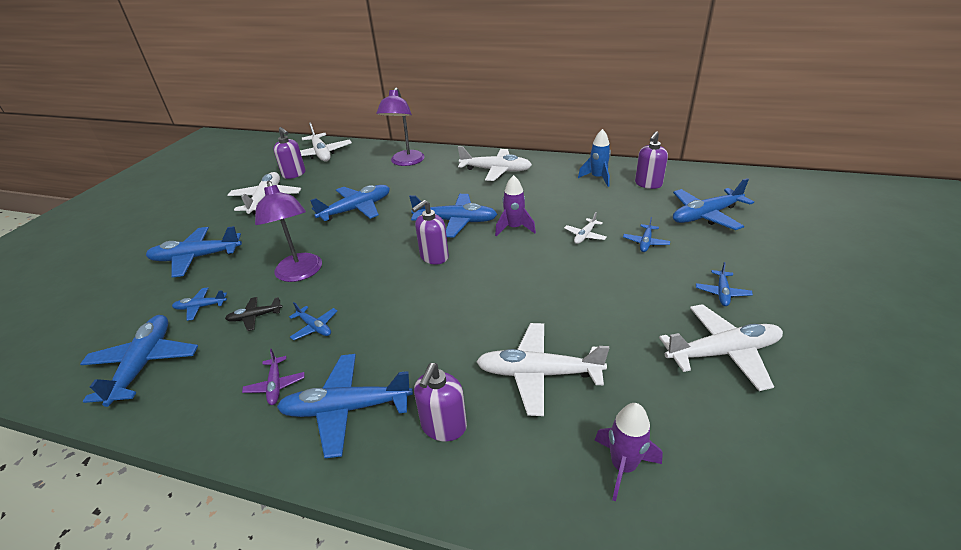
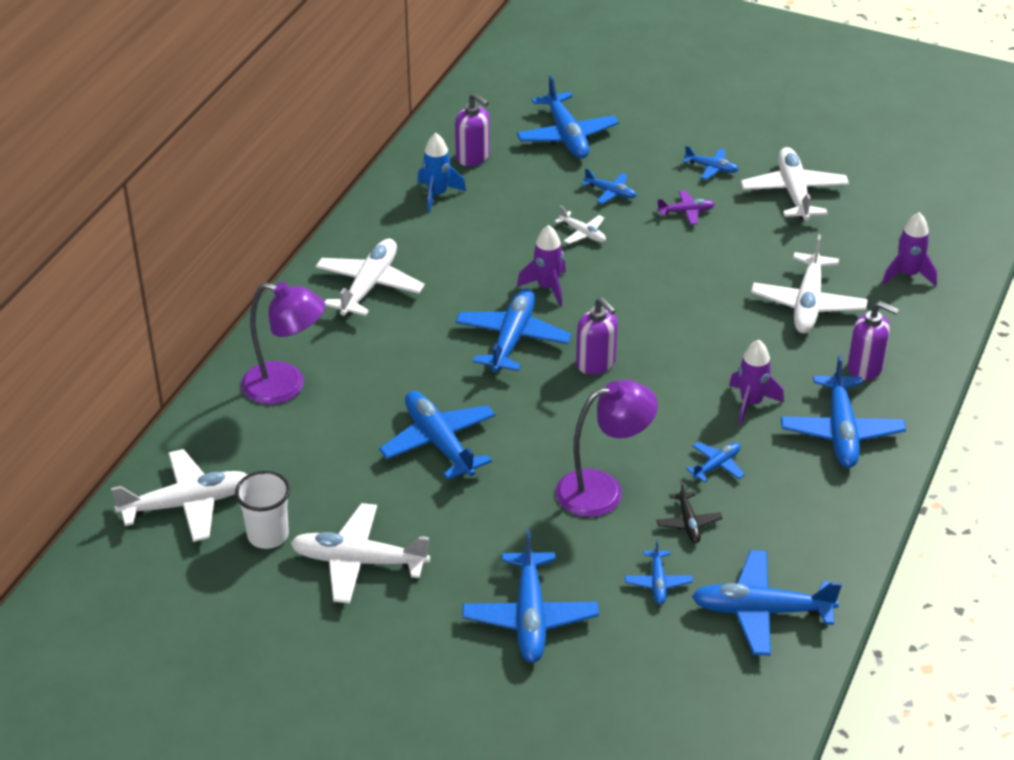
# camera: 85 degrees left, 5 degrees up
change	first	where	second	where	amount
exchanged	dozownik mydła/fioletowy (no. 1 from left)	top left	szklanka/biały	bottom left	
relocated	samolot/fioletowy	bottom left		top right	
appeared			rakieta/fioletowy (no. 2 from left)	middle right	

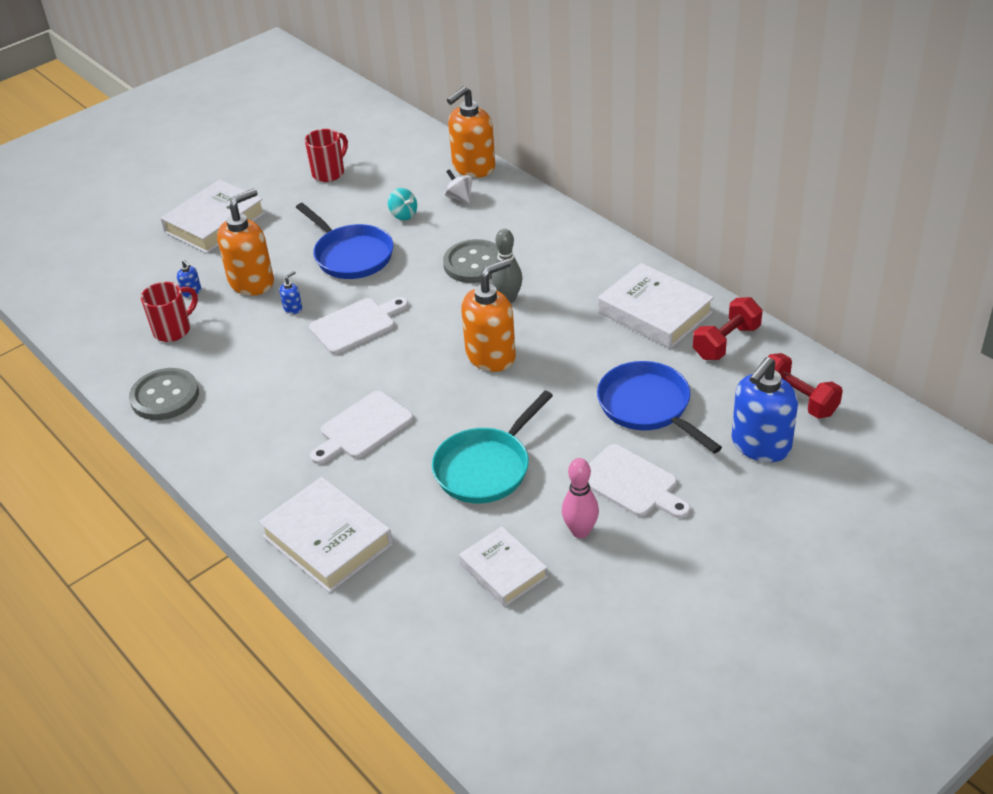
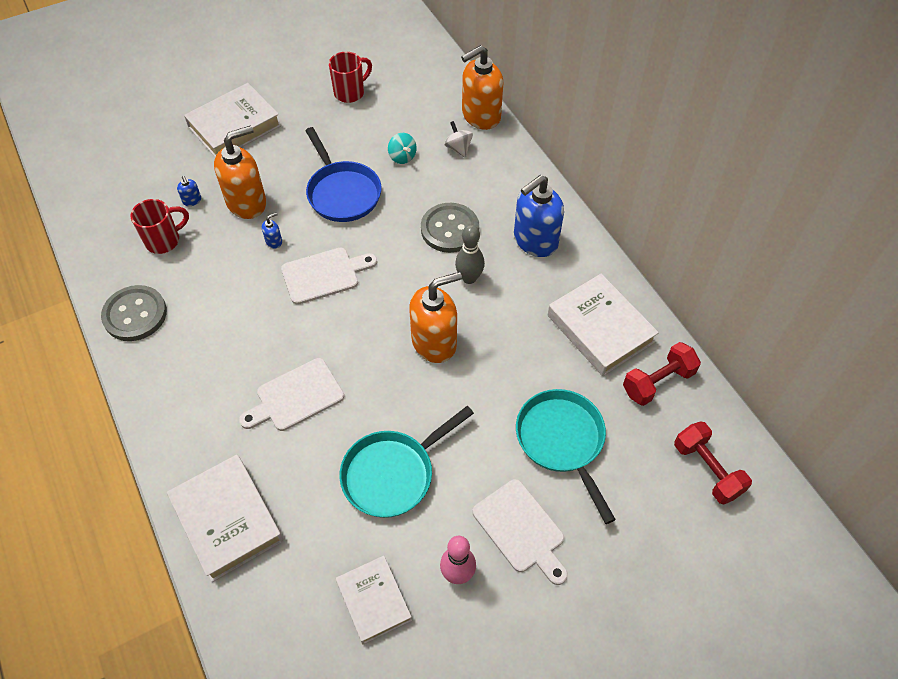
# camera: 10 degrees right, 15 degrees up
change	first	where	second	where	amount
relocated	dozownik mydła/niebieski (no. 3 from left)	middle right		top centre	
colour	patelnia/niebieski (no. 2 from left)	centre	patelnia/turkusowy (no. 2 from left)	bottom centre	

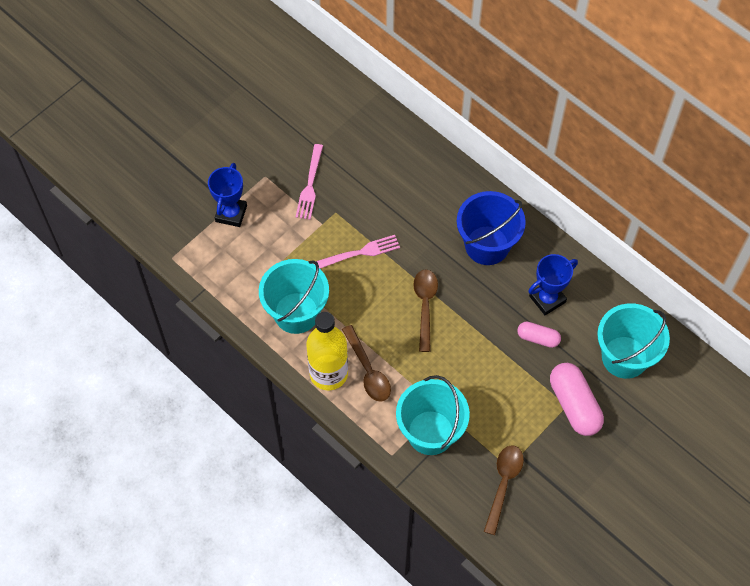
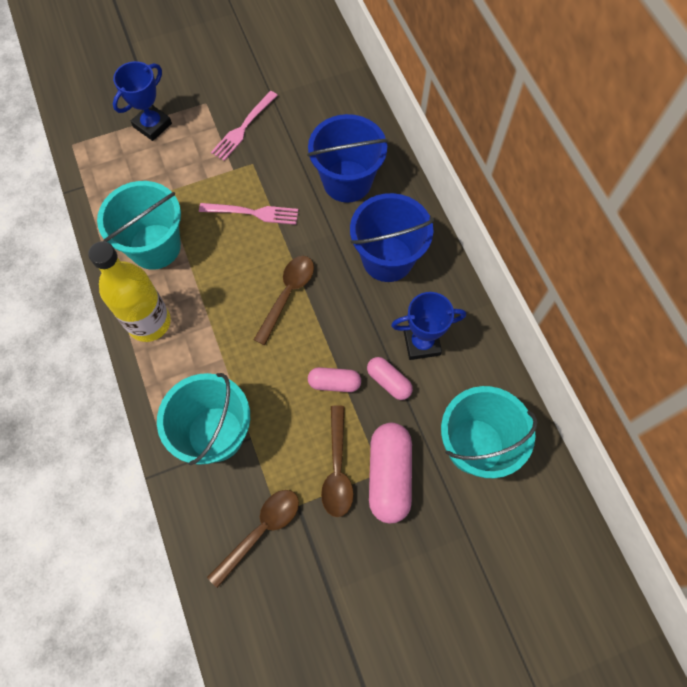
# camera: 25 degrees right, 5 degrees up
change	first	where	second	where	amount
appeared			wiadro/niebieski (no. 1 from left)	top centre	
appeared			kapsułka/różowy (no. 1 from left)	centre	
relocated	łyżka/brązowy (no. 1 from left in the first image)	centre	łyżka/brązowy (no. 3 from left)	bottom centre	

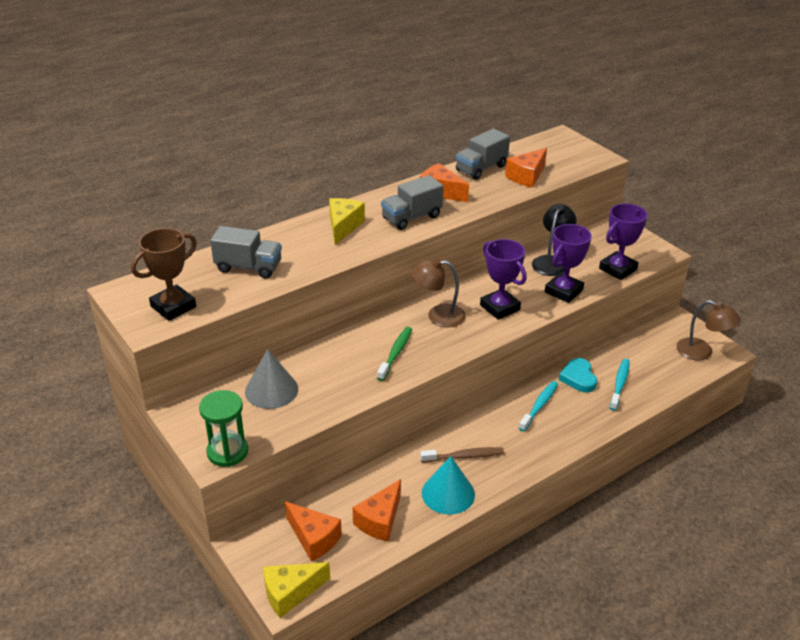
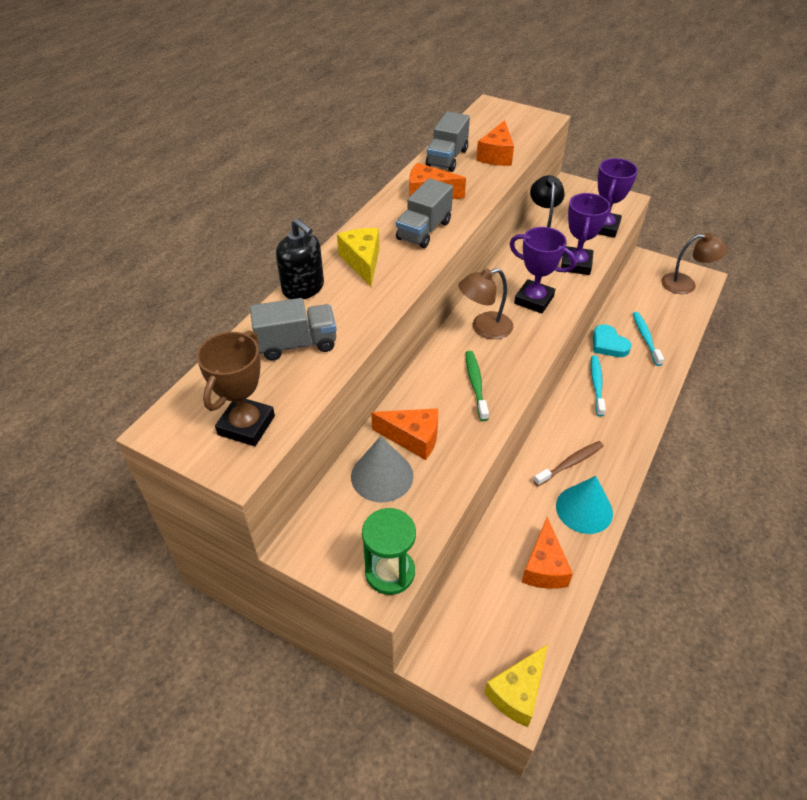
# camera: 25 degrees left, 10 degrees up
change	first	where	second	where	amount
appeared			dozownik mydła/czarny	top centre	
relocated	ser/pomarańczowy (no. 1 from left)	bottom centre		centre	

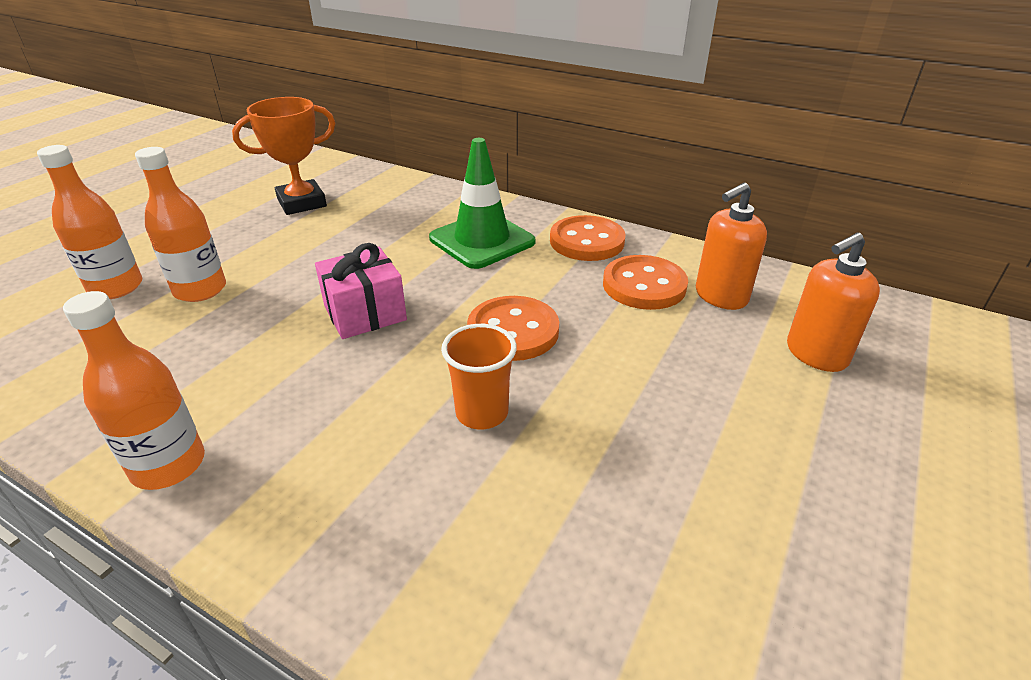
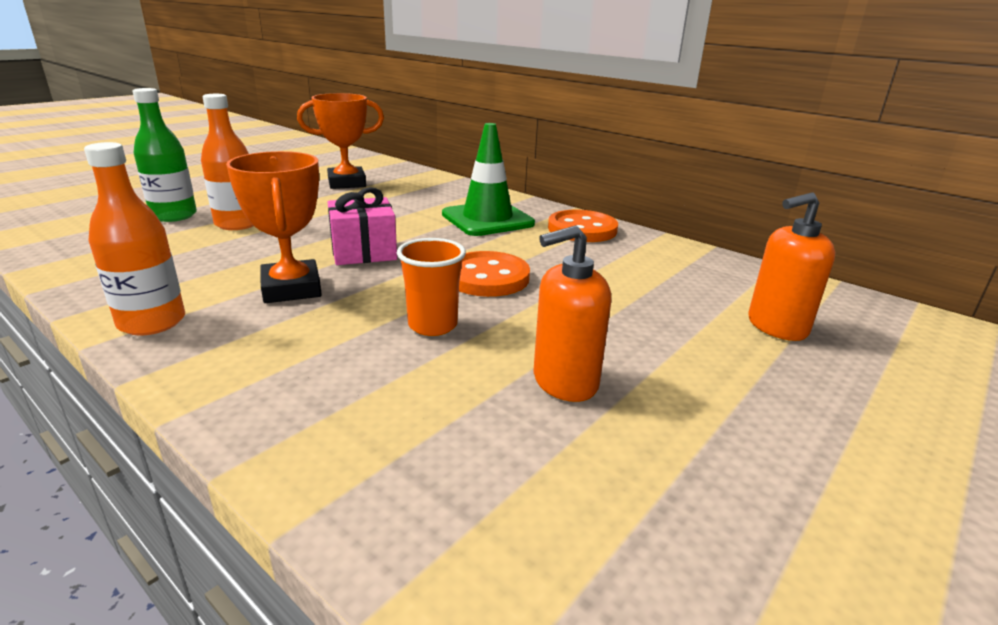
# camera: 10 degrees right, 10 degrees down
change	first	where	second	where	amount
colour	butelka/pomarańczowy (no. 1 from left)	top left	butelka/zielony	top left	
appeared			puchar/pomarańczowy (no. 1 from left)	middle left	
relocated	dozownik mydła/pomarańczowy (no. 1 from left)	middle right		centre	
missing	guzik/pomarańczowy (no. 3 from left)	centre			

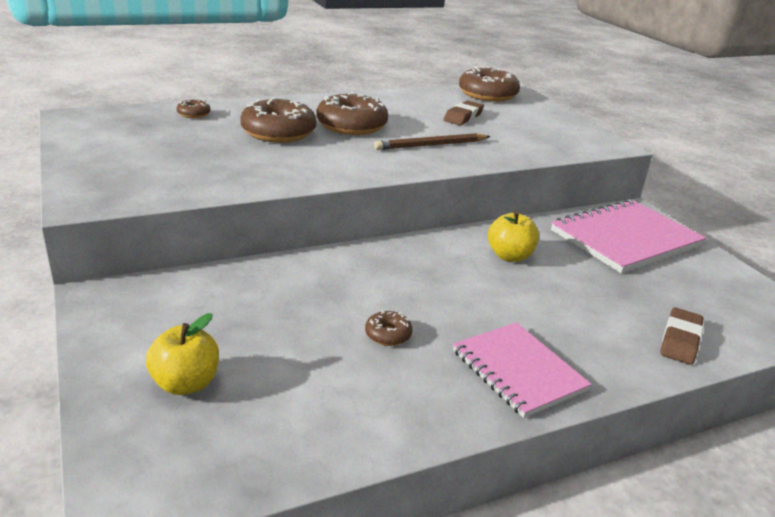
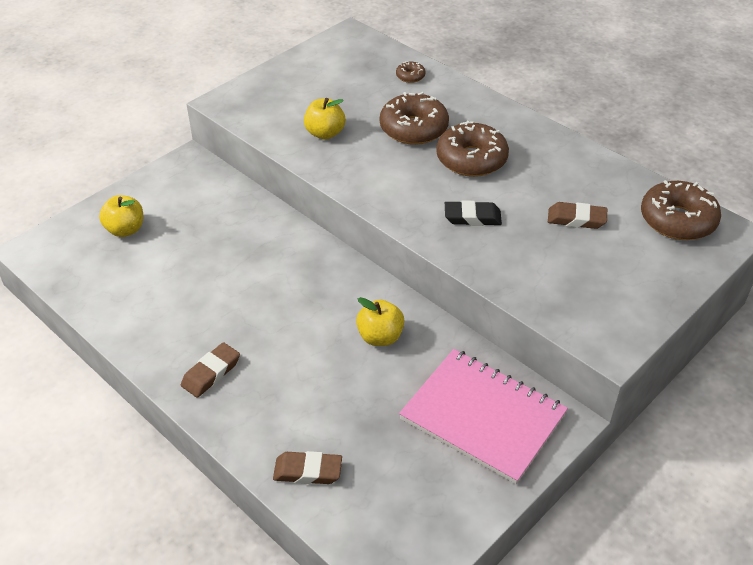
# camera: 70 degrees right, 15 degrees up
change	first	where	second	where	amount
exchanged	zeszyt/różowy (no. 1 from left)	bottom right	gumka do mazania/brązowy (no. 1 from left)	middle left	
appeared			jabłko/żółty (no. 2 from left)	top centre	
exchanged	ołówek/brązowy	top centre	gumka do mazania/czarny	centre	
missing	donut/brązowy (no. 4 from left)	centre			

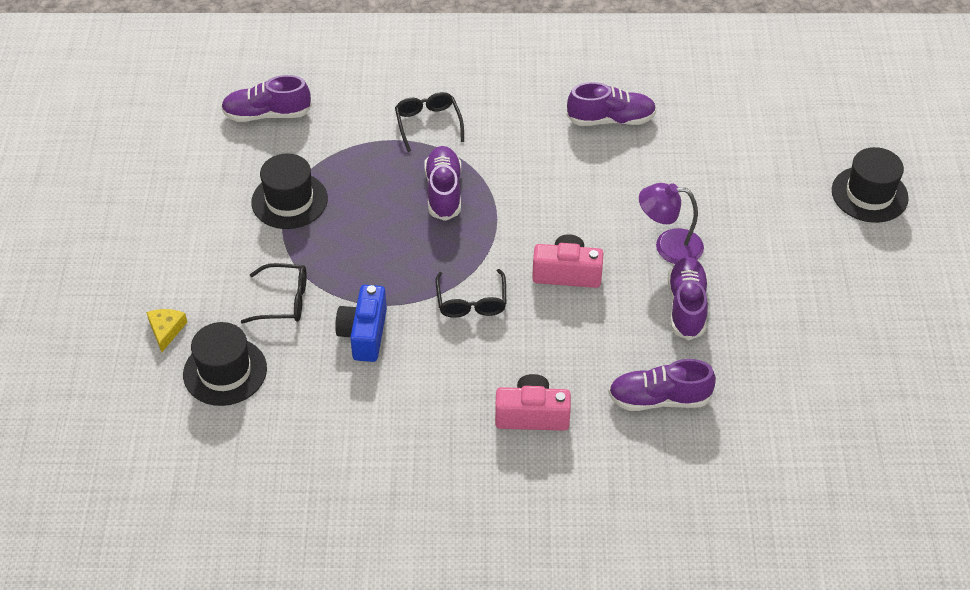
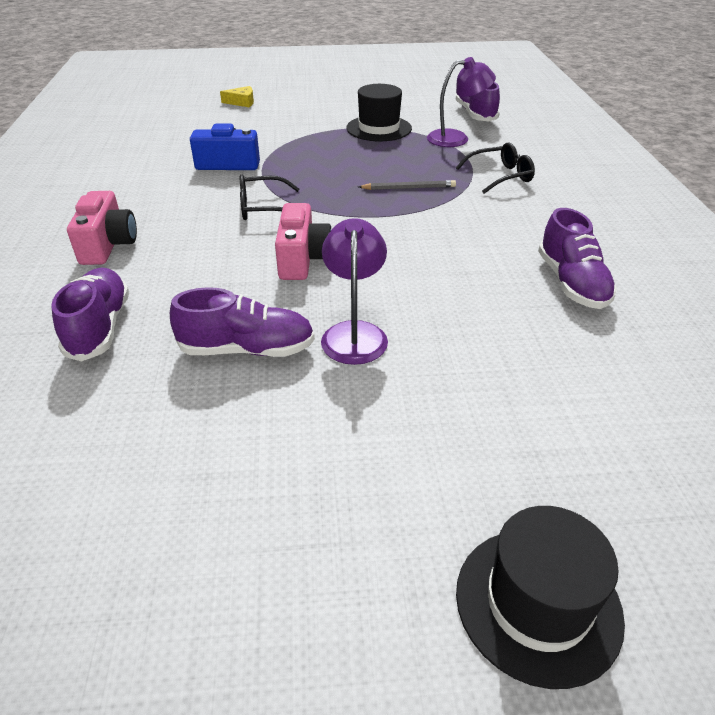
# camera: 85 degrees right, 10 degrees down
change	first	where	second	where	amount
exchanged	but/fioletowy (no. 2 from left)	top centre	ołówek/szary	top centre	
appeared			lampka/fioletowy (no. 2 from left)	top centre	
missing	kapelusz/czarny (no. 1 from left)	middle left			
missing	okulary/czarny (no. 1 from left)	middle left			

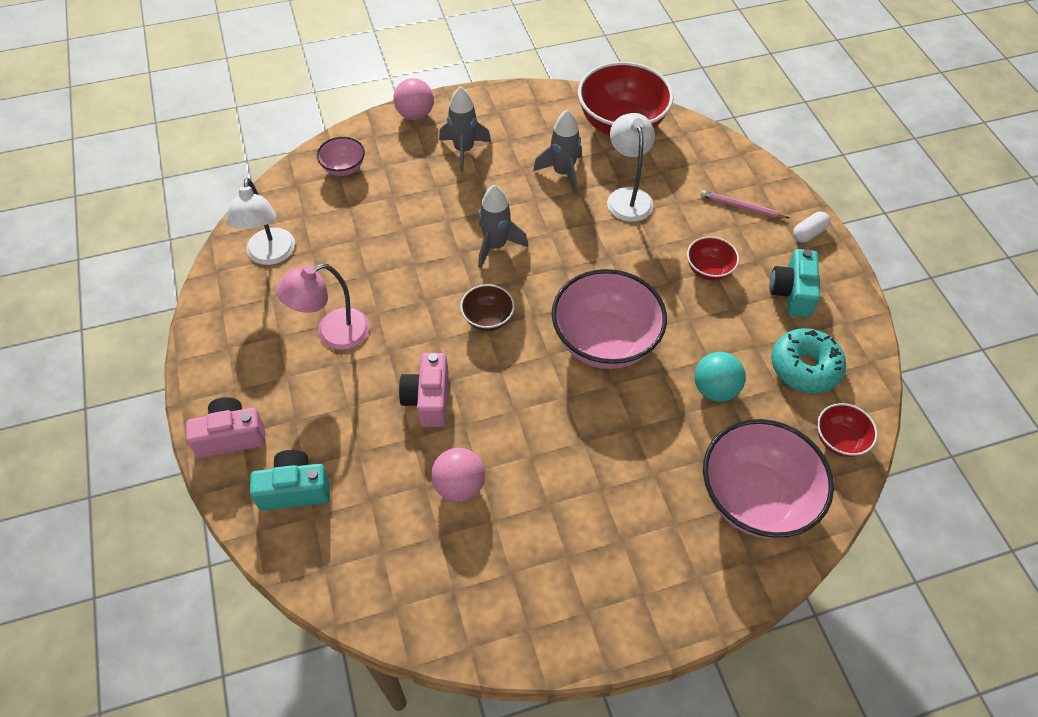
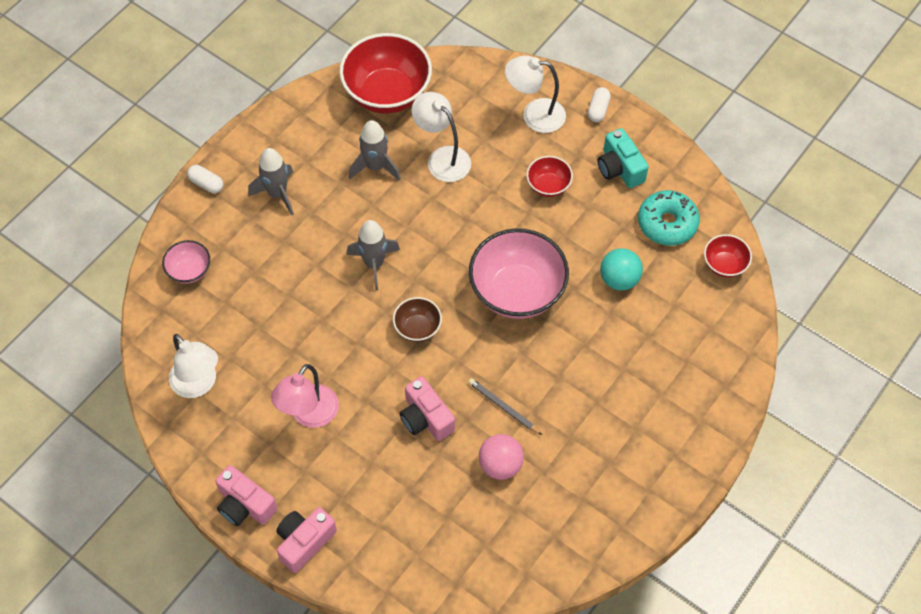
# camera: 35 degrees left, 5 degrees up
change	first	where	second	where	amount
exchanged	piłka/różowy (no. 1 from left)	top centre	kapsułka/biały (no. 1 from left)	top left	
appeared			aparat fotograficzny/różowy (no. 1 from left)	bottom left	
appeared			ołówek/szary	centre	
exchanged	ołówek/różowy	top right	lampka/biały (no. 3 from left)	top centre	
missing	aparat fotograficzny/turkusowy (no. 1 from left)	bottom left			
missing	miska/różowy (no. 3 from left)	bottom right			

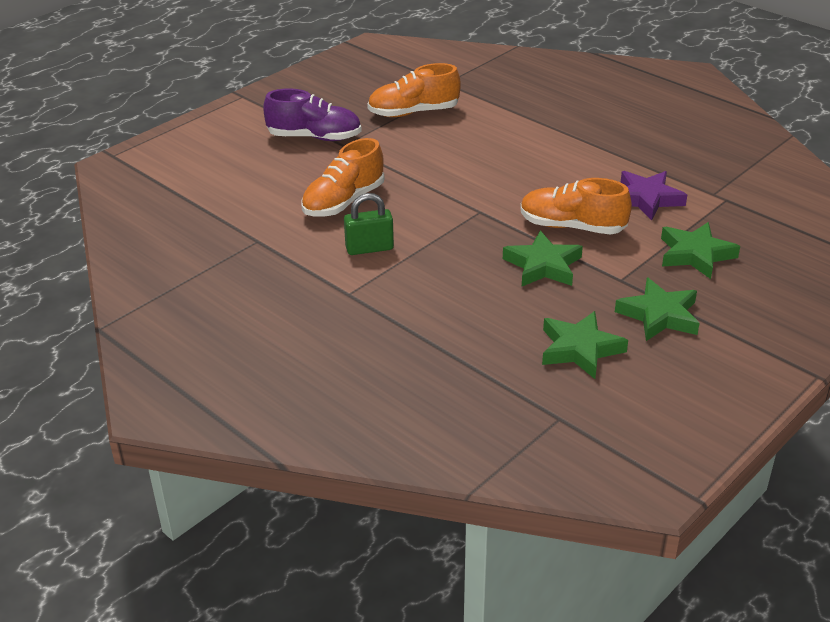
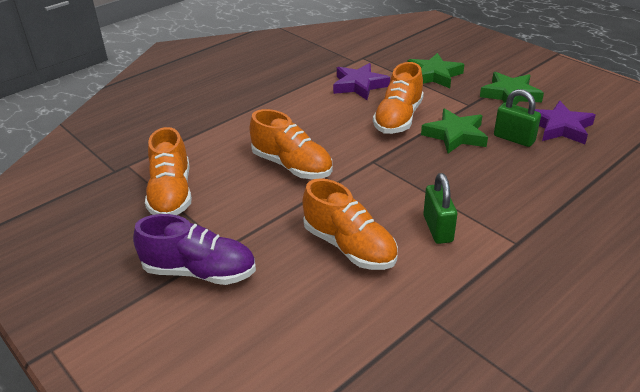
# camera: 85 degrees left, 0 degrees up
change	first	where	second	where	amount
spun	but/fioletowy	top centre		middle left	90 degrees clockwise
appeared			but/pomarańczowy (no. 2 from left)	centre	
appeared			kłódka/zielony (no. 2 from left)	top right	
colour	gwiazda/zielony (no. 2 from left)	middle right	gwiazda/fioletowy (no. 2 from left)	top right	

